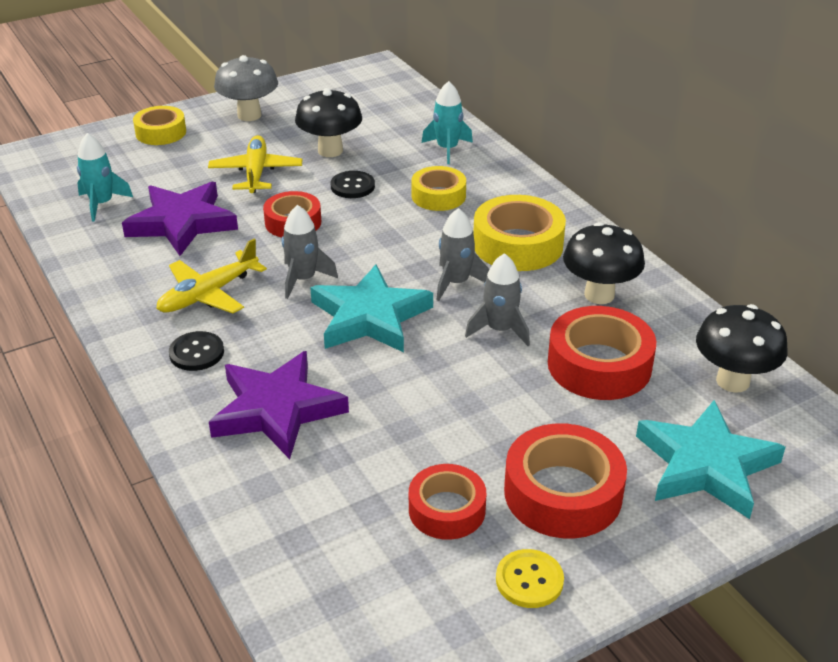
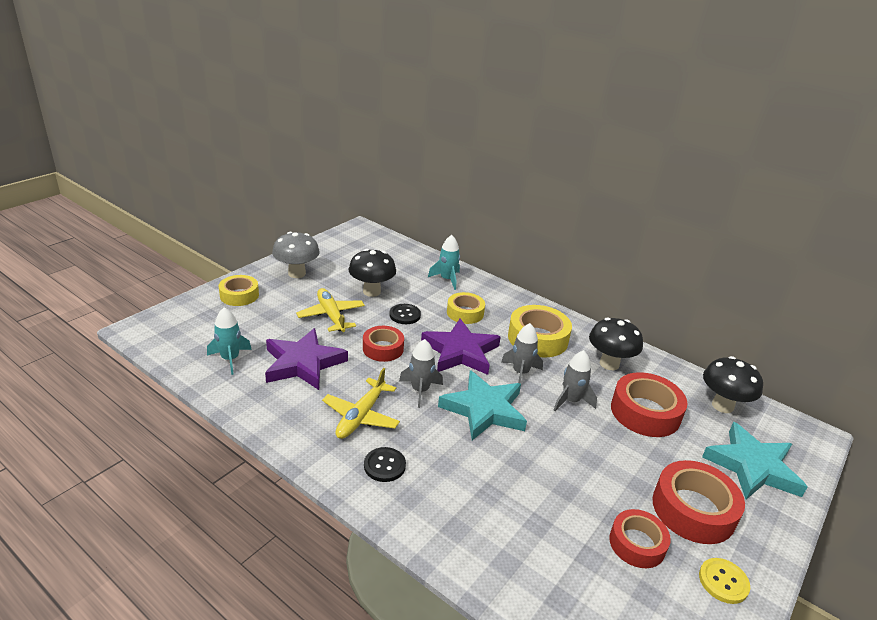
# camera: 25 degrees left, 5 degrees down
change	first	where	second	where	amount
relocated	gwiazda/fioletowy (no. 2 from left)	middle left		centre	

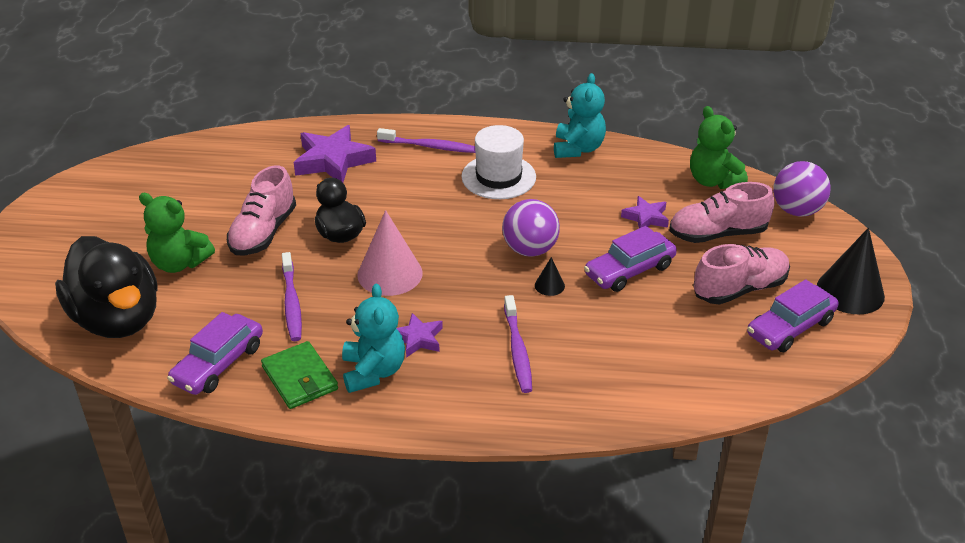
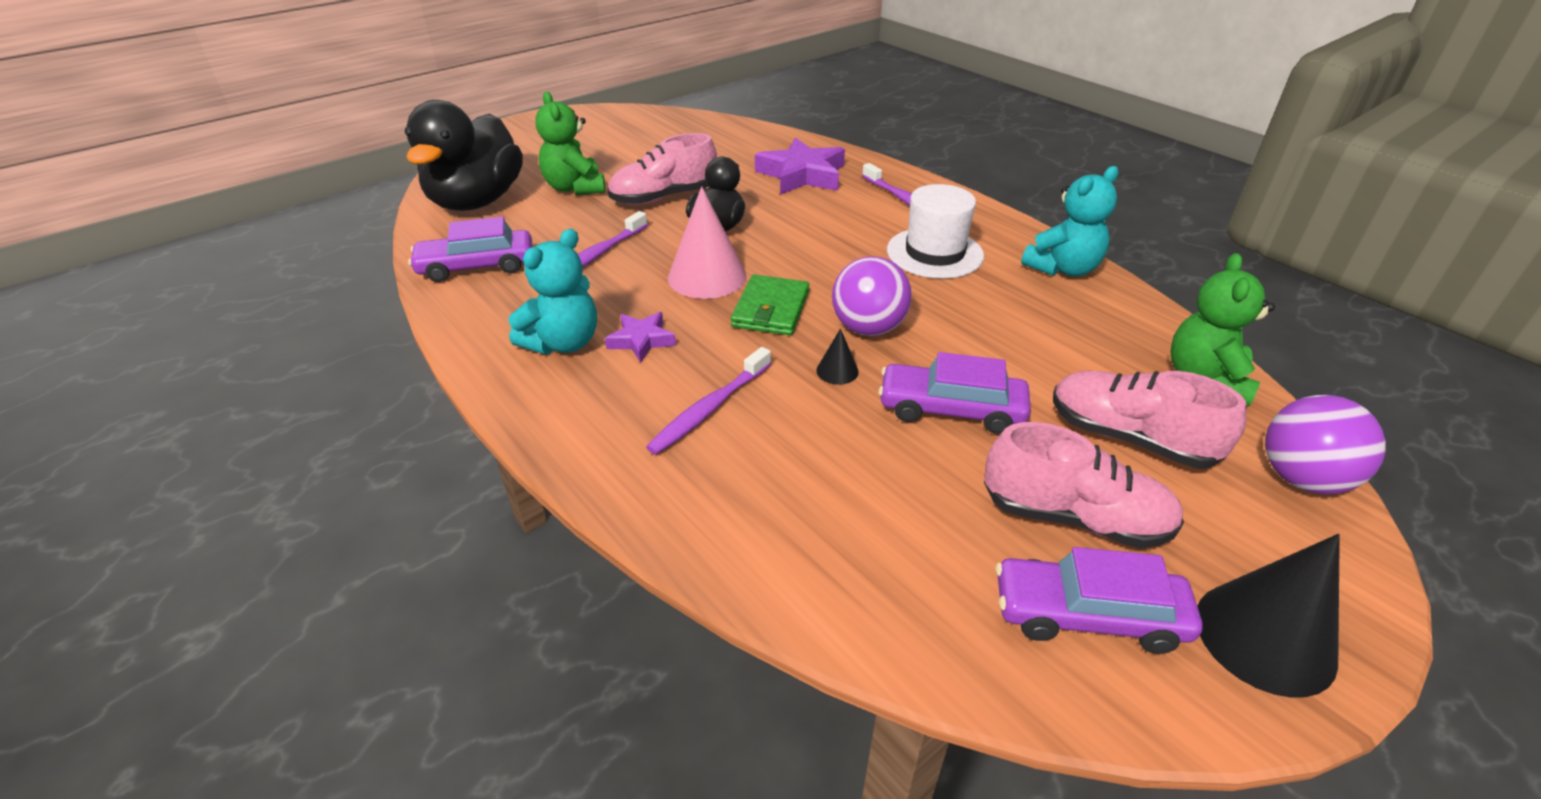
# camera: 45 degrees right, 0 degrees up
change	first	where	second	where	amount
relocated	portfel/zielony	bottom left		centre	
missing	gwiazda/fioletowy (no. 3 from left)	middle right			

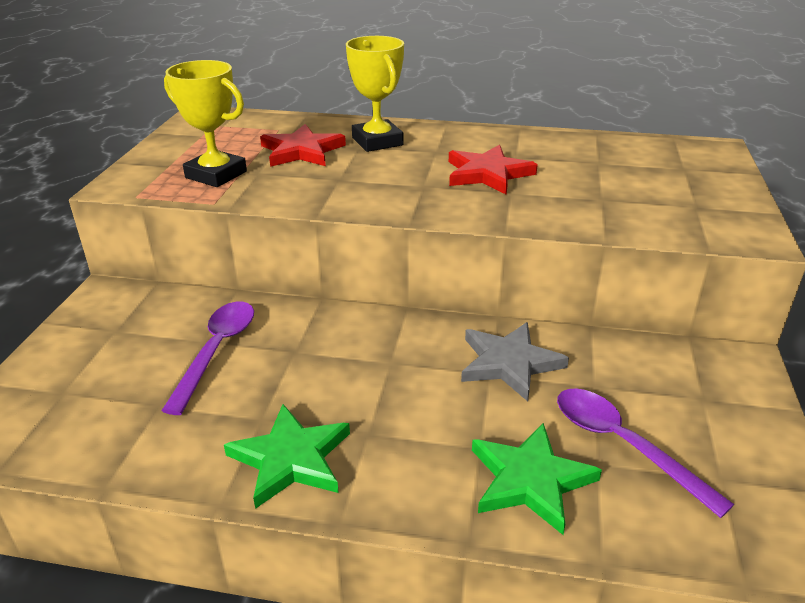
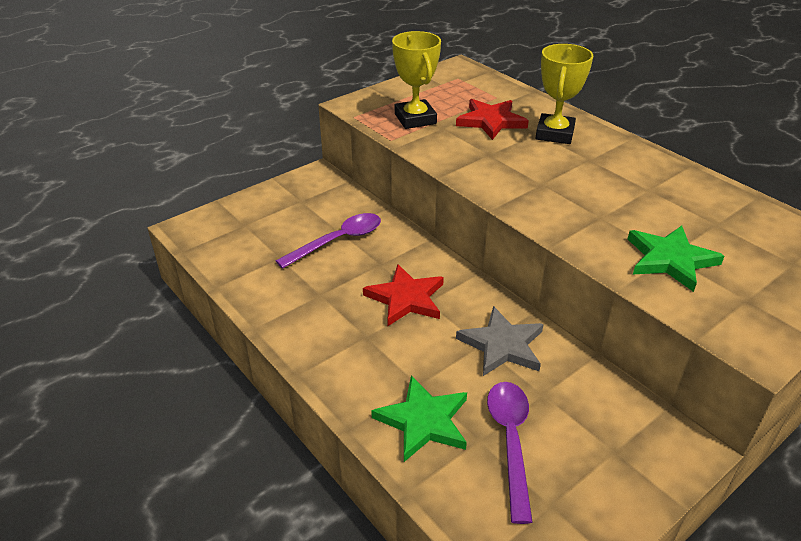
# camera: 40 degrees right, 5 degrees up
change	first	where	second	where	amount
relocated	gwiazda/czerwony (no. 2 from left in the first image)	top centre	gwiazda/czerwony (no. 1 from left)	centre	
relocated	gwiazda/zielony (no. 1 from left in the first image)	bottom centre	gwiazda/zielony (no. 2 from left)	middle right	

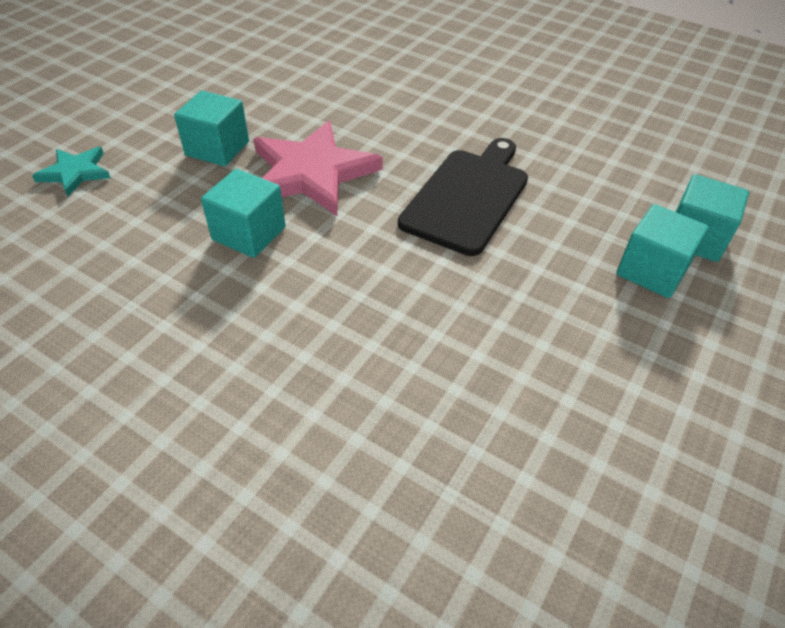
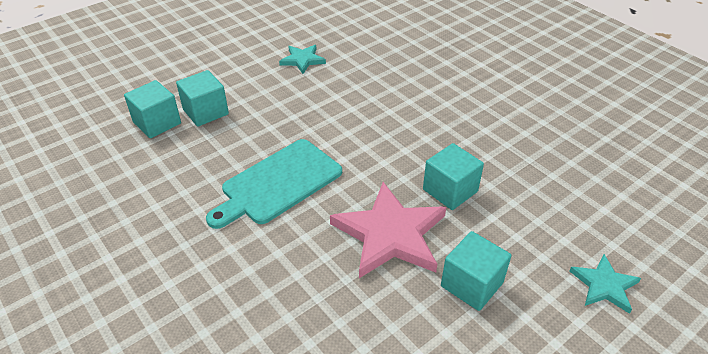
# camera: 160 degrees left, 5 degrees down
change	first	where	second	where	amount
colour	deska do krojenia/czarny	top centre	deska do krojenia/turkusowy	centre	
appeared			gwiazda/turkusowy (no. 1 from left)	top centre	

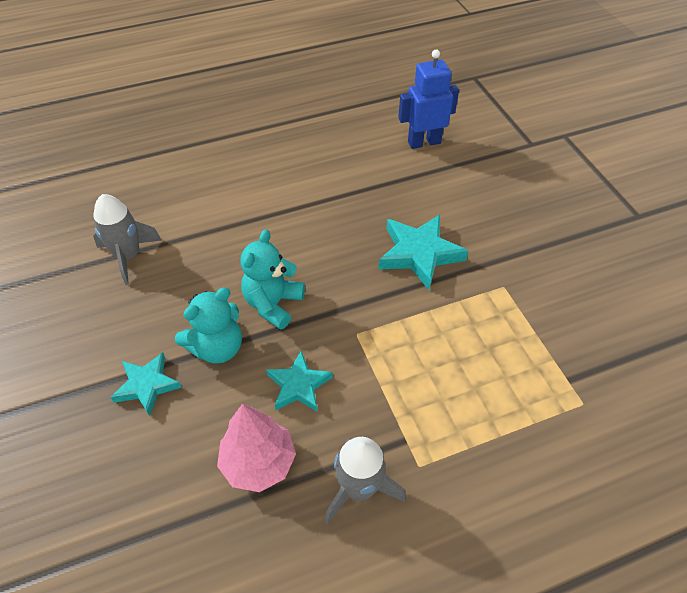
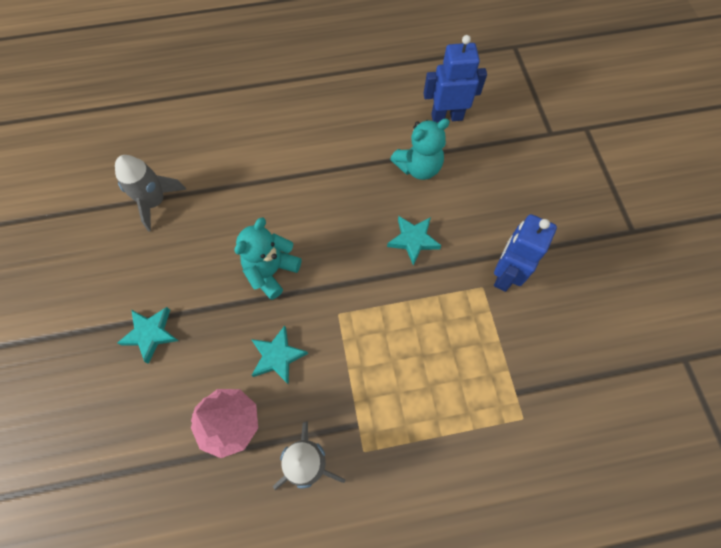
# camera: 10 degrees right, 15 degrees up
change	first	where	second	where	amount
size	gwiazda/turkusowy (no. 3 from left)	centre		centre	x0.64
relocated	miś/turkusowy (no. 1 from left in the first image)	middle left	miś/turkusowy (no. 2 from left)	top centre	
appeared			robot/niebieski (no. 2 from left)	middle right	

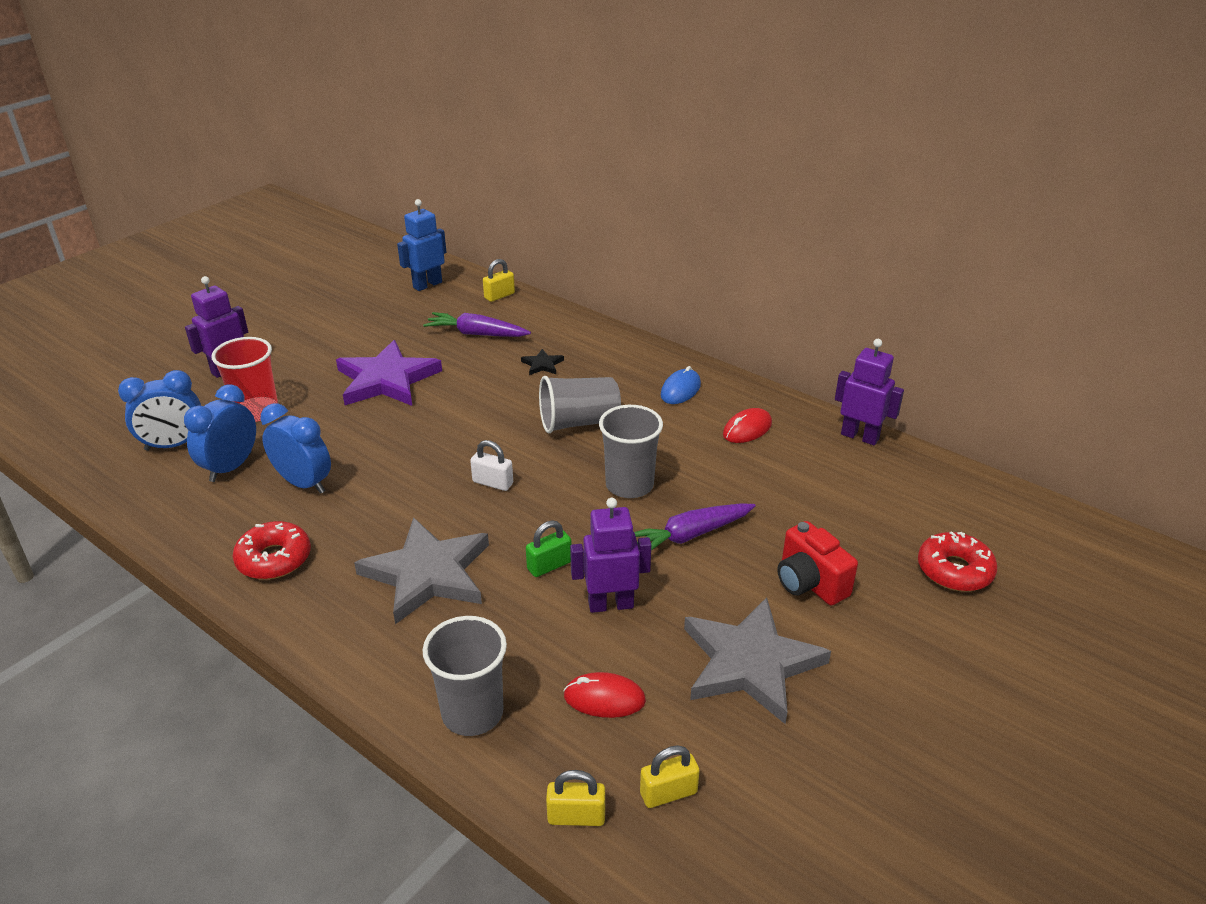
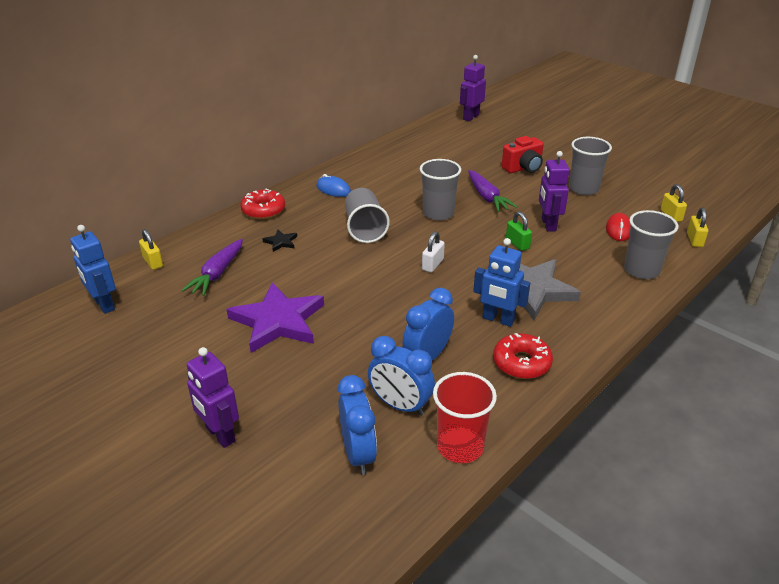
# camera: 85 degrees left, 0 degrees up
change	first	where	second	where	amount
relocated	donut/czerwony (no. 2 from left in the first image)	middle right	donut/czerwony (no. 1 from left)	centre	
relocated	szklanka/czerwony	middle left		bottom centre	
relocated	robot/fioletowy (no. 3 from left in the first image)	middle right	robot/fioletowy (no. 2 from left)	top centre	
appeared			robot/niebieski (no. 2 from left)	centre	
exchanged	gwiazda/szary (no. 2 from left)	bottom centre	szklanka/szary (no. 3 from left)	top right	
missing	myszka/czerwony (no. 2 from left)	centre			

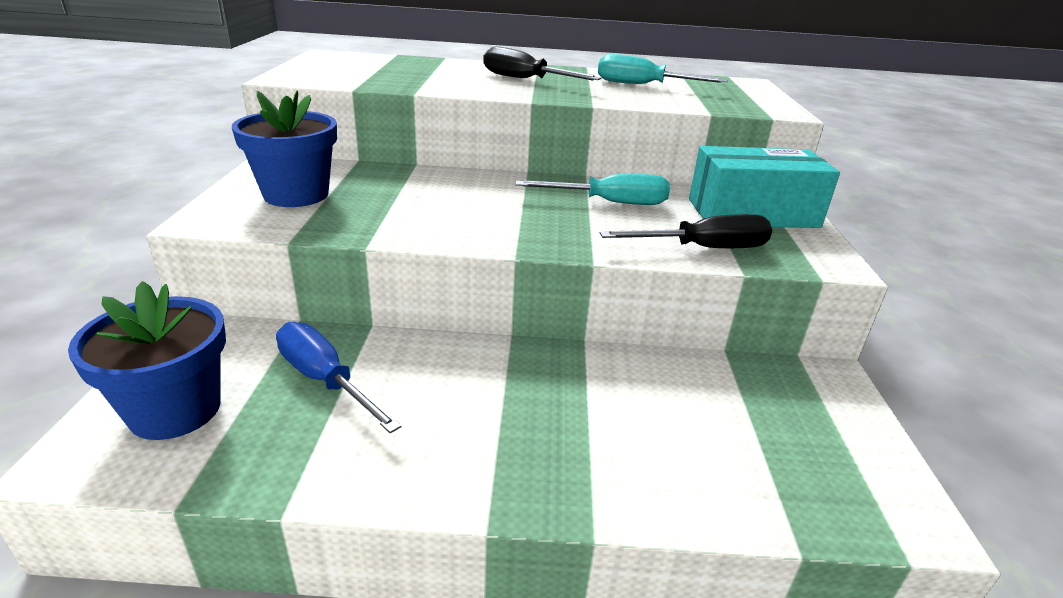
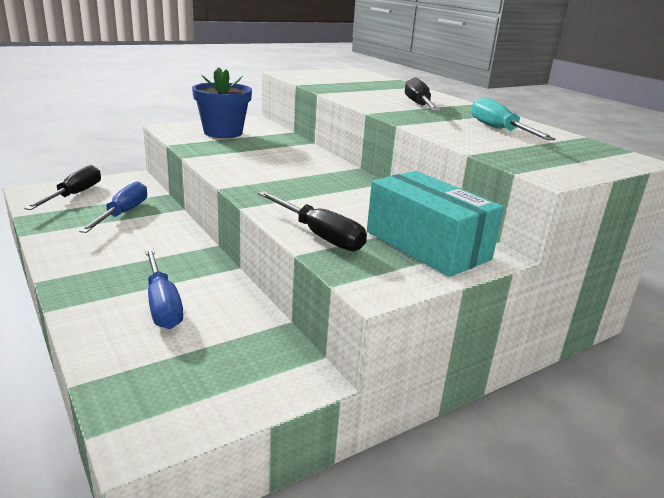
# camera: 55 degrees right, 5 degrees down
change	first	where	second	where	amount
exchanged	doniczka/niebieski (no. 1 from left)	middle left	śrubokręt/czarny (no. 1 from left)	middle left	
appeared			śrubokręt/niebieski (no. 2 from left)	middle left	
missing	śrubokręt/turkusowy (no. 1 from left)	top centre			

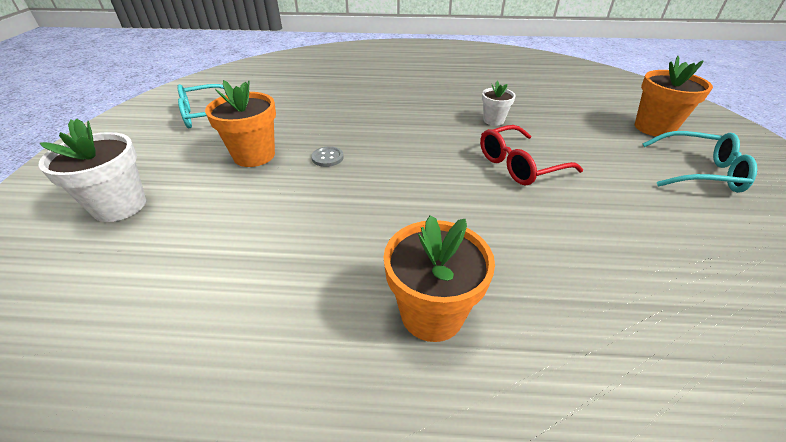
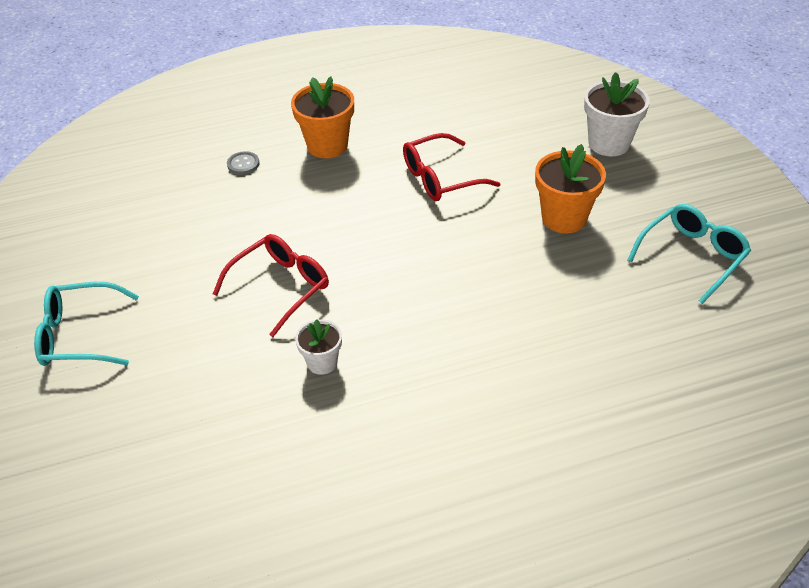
# camera: 160 degrees right, 5 degrees up
change	first	where	second	where	amount
relocated	guzik/szary	centre		top left	
appeared			okulary/czerwony (no. 2 from left)	top centre	
missing	doniczka/pomarańczowy (no. 3 from left)	top right			

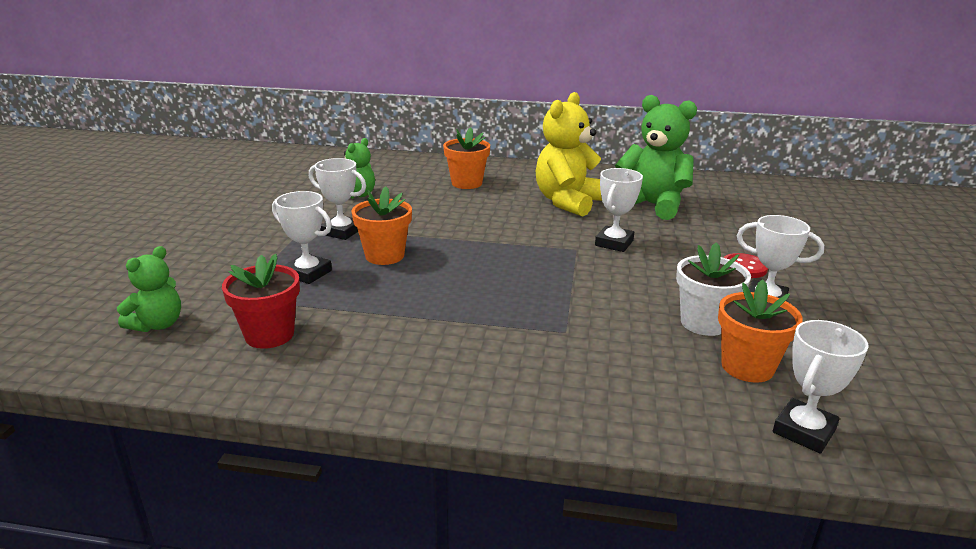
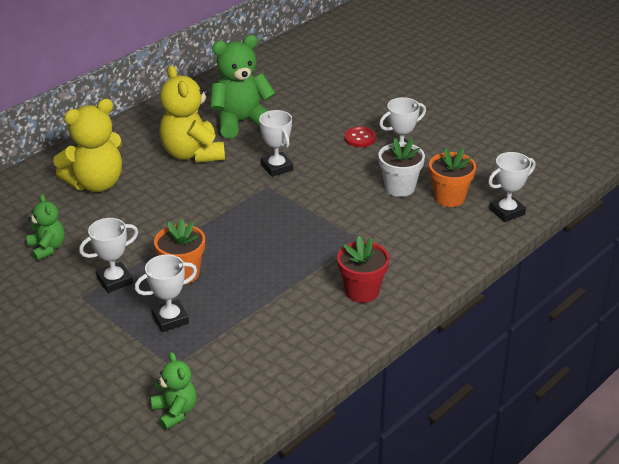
# camera: 55 degrees left, 10 degrees up
change	first	where	second	where	amount
exchanged	doniczka/pomarańczowy (no. 2 from left)	top centre	miś/żółty (no. 1 from left)	top left	
relocated	doniczka/czerwony	middle left		centre	
spun	puchar/biały (no. 5 from left)	bottom right		middle right	75 degrees clockwise

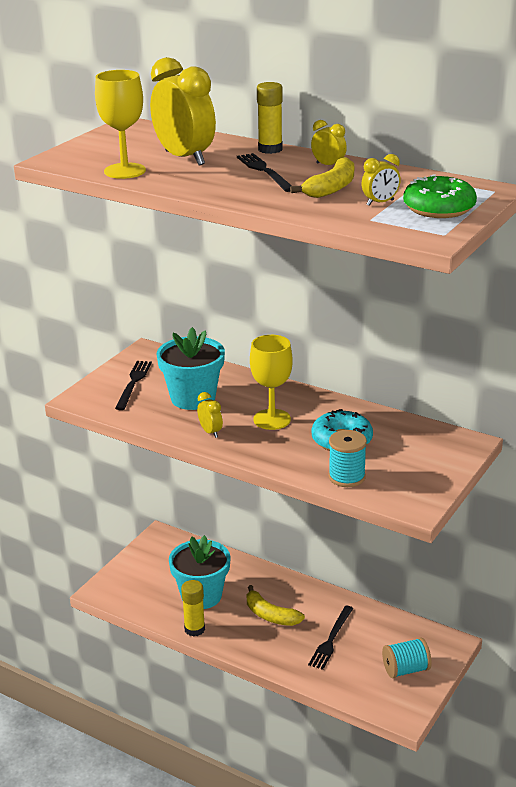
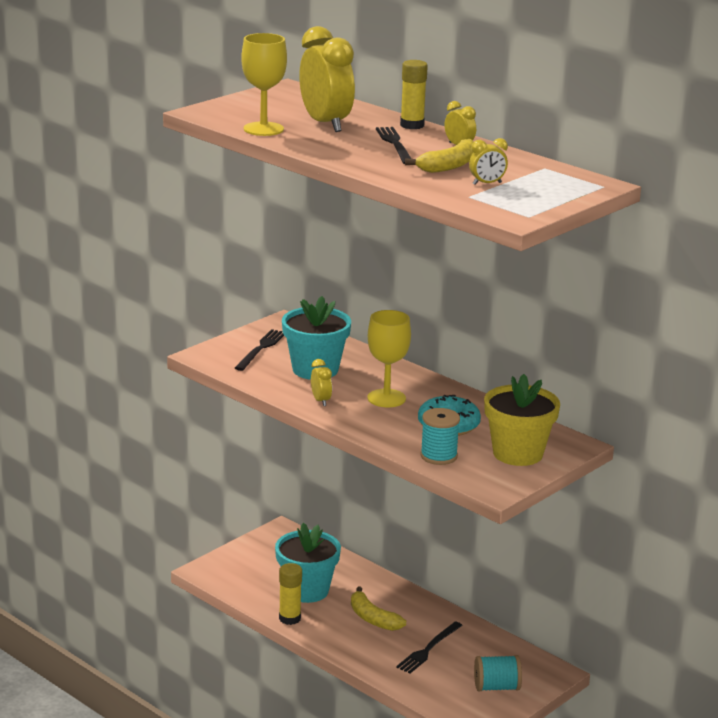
# camera: 10 degrees right, 5 degrees down
change	first	where	second	where	amount
appeared			doniczka/żółty	middle right	
missing	donut/zielony	top right			

